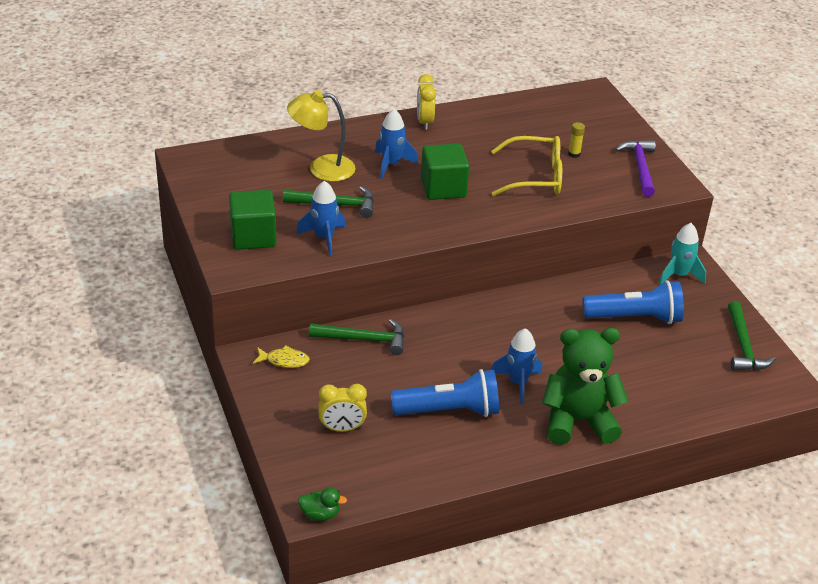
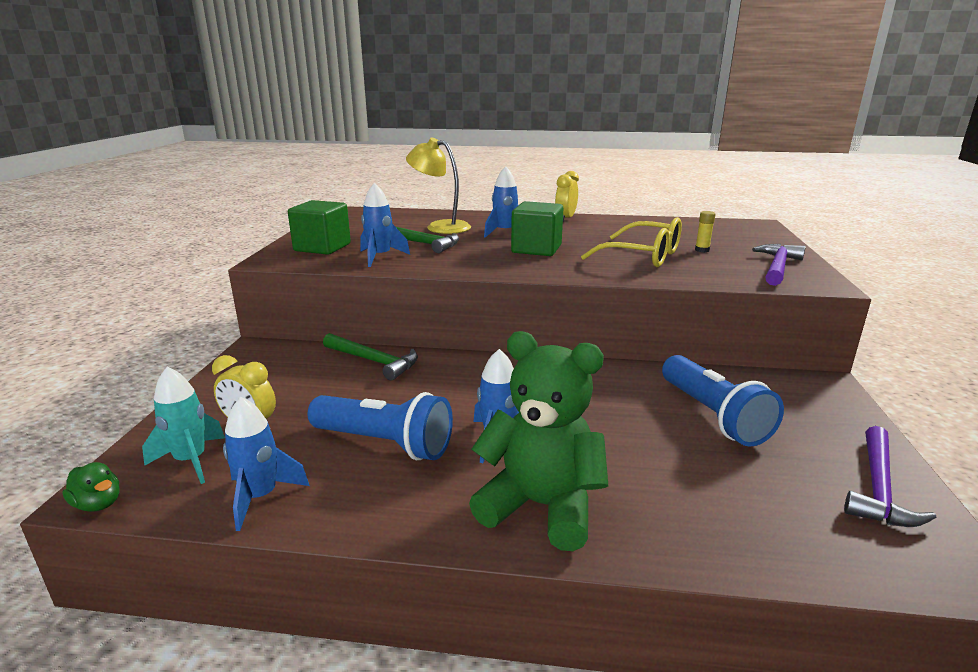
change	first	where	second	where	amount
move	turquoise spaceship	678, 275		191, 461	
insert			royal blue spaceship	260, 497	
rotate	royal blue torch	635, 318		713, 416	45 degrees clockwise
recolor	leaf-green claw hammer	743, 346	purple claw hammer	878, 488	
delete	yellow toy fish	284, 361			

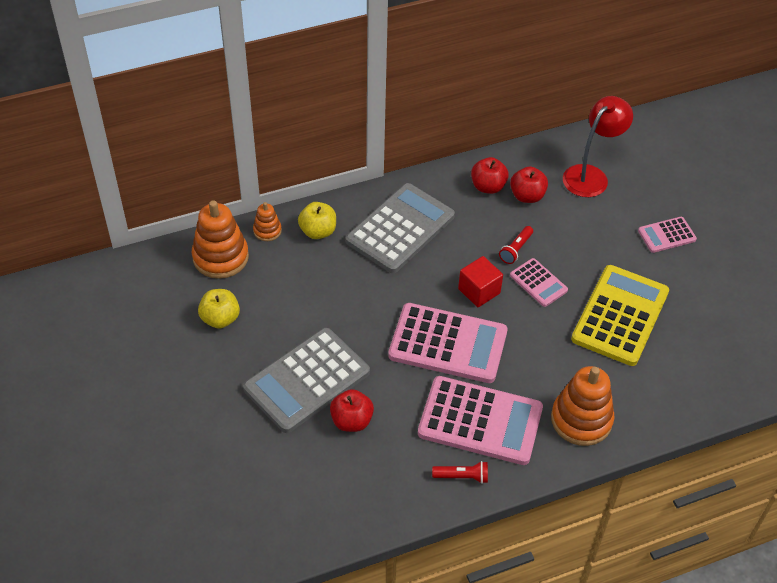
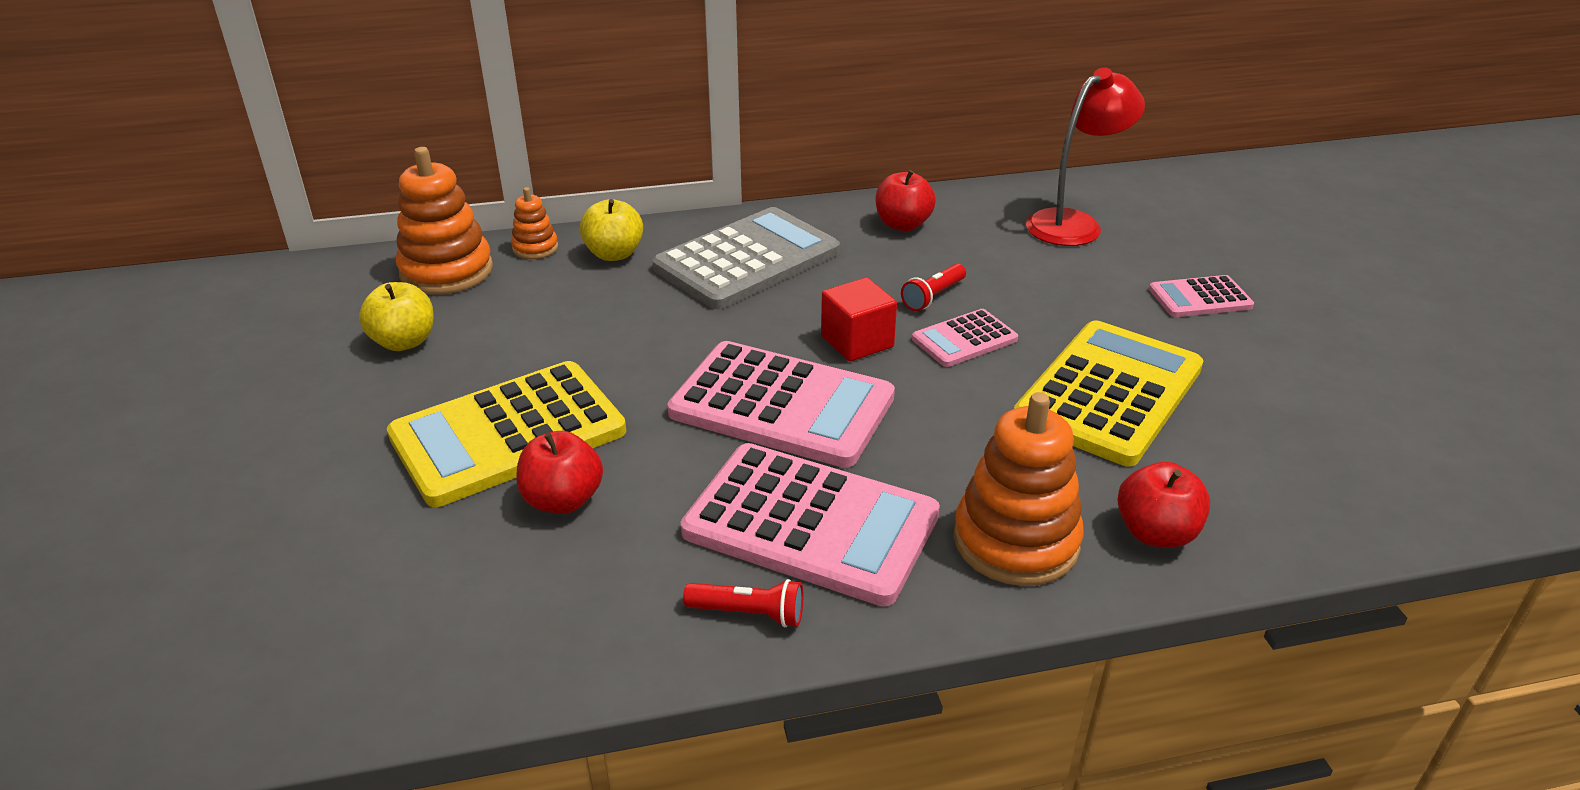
change	first	where	second	where	amount
recolor	grey pocket calculator	307, 380	yellow pocket calculator	508, 434	
rotate	rosy pocket calculator	538, 283		964, 339	90 degrees clockwise
move	red apple	527, 196		1155, 533	

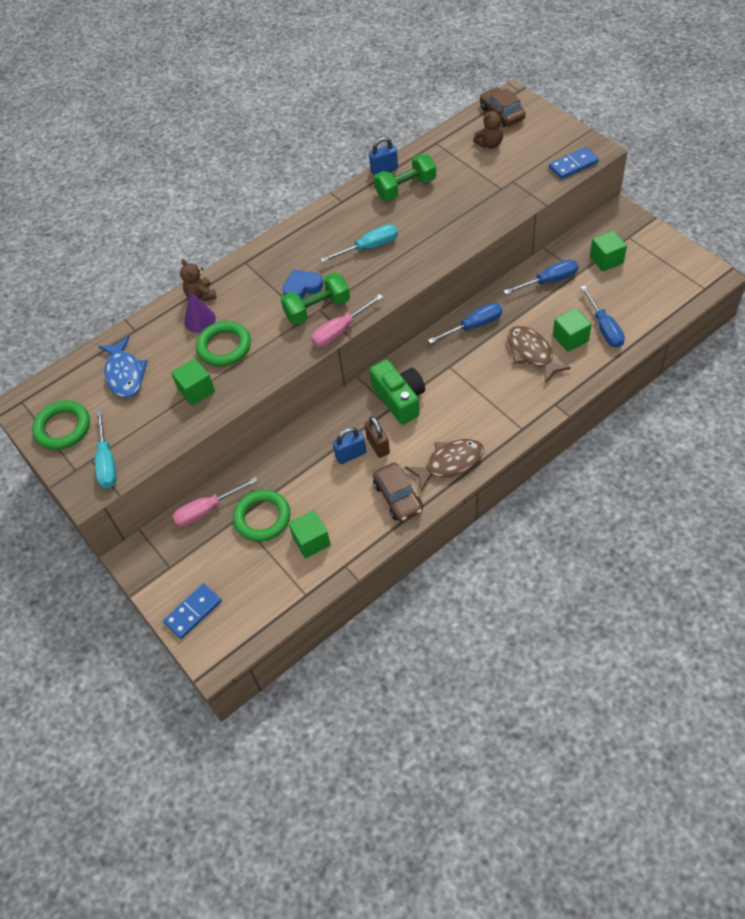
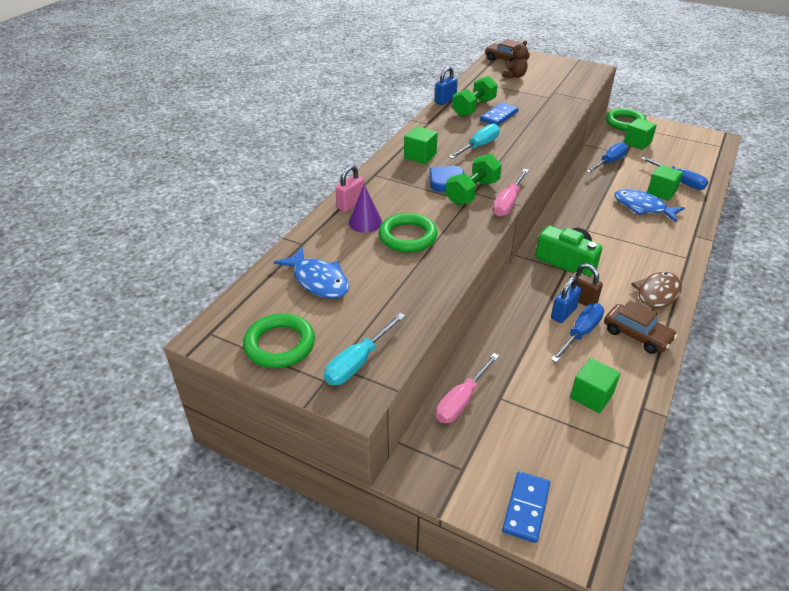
change	first	where	second	where	amount
rotate	turquoise screwdriver	107, 462		358, 362	75 degrees clockwise
replace	russet stuffed bear	201, 295	rosy padlock	351, 204	
move	leaf-green solid cube	196, 390		420, 156	
move	royal blue domino tile	573, 165		499, 116	
move	royal blue screwdriver	474, 326		580, 333	
move	leaf-green ring	262, 518		625, 123	
recolor	russet toy fish	532, 353	royal blue toy fish	643, 207	

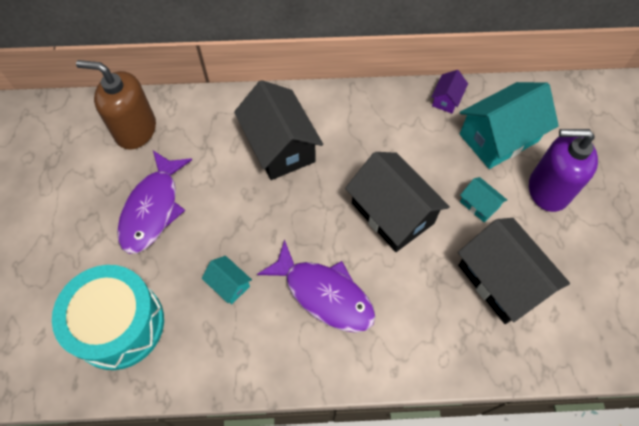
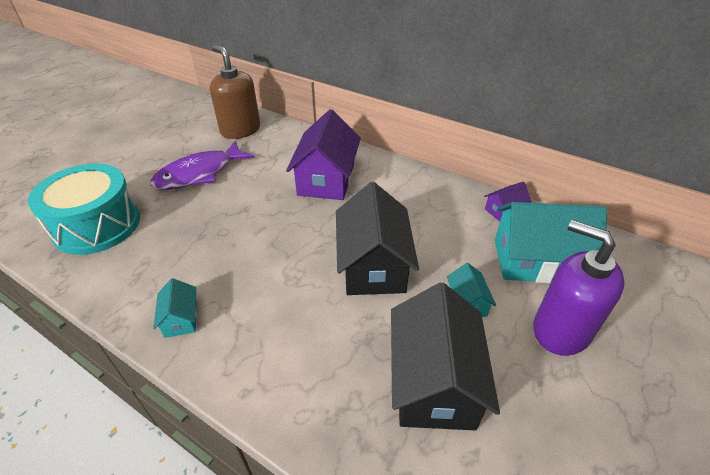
change	first	where	second	where	amount
move	turquoise toy house	229, 284		181, 319	
recolor	black toy house	280, 146	purple toy house	326, 179	
delete	purple toy fish	324, 294			

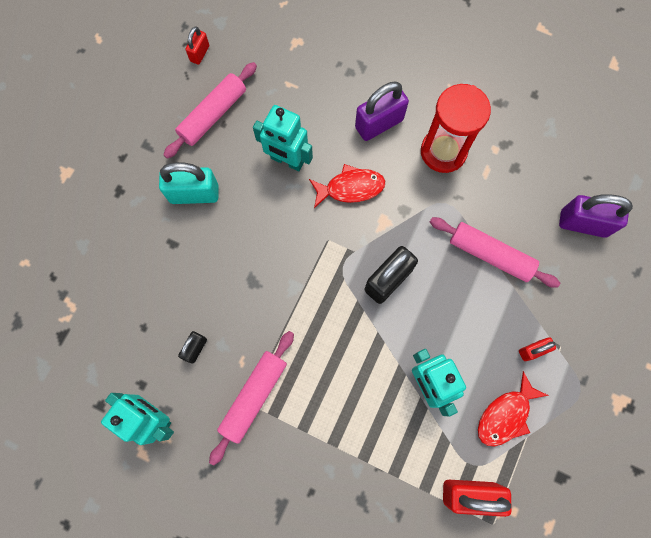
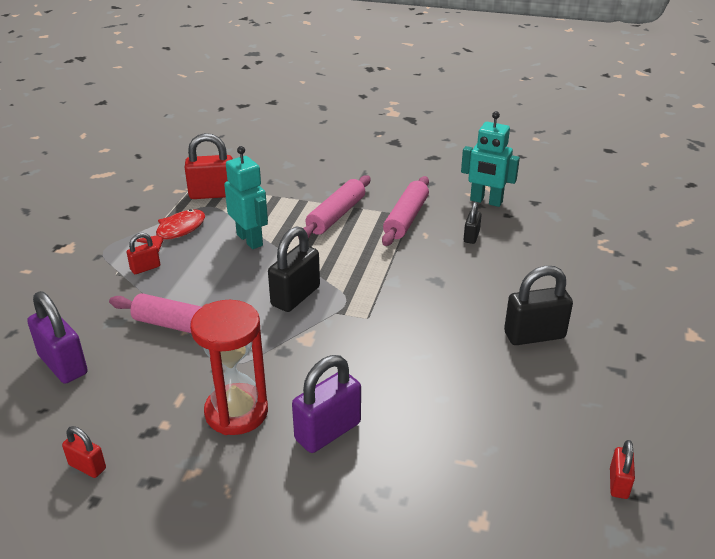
change	first	where	second	where	amount
rotate	purple padlock	583, 223		63, 365	45 degrees clockwise
insert			red padlock	87, 466	
move	rosy pastry roller	213, 115		336, 215	
recolor	turquoise padlock	194, 194	black padlock	534, 335	
delete	turquoise toy robot	287, 160			
delete	red toy fish	350, 188			

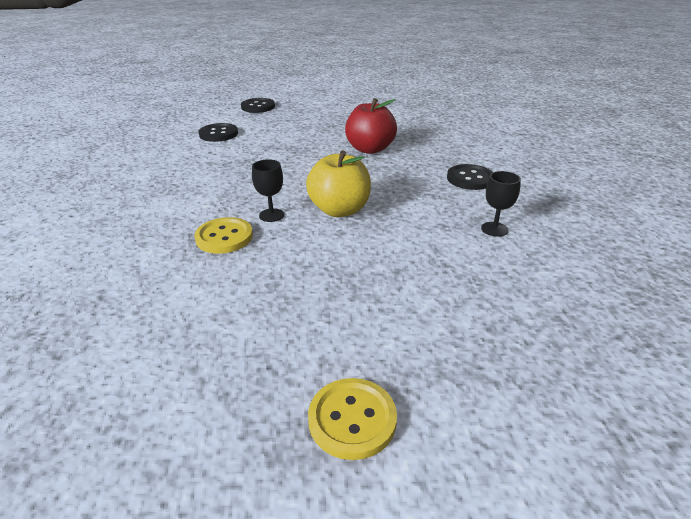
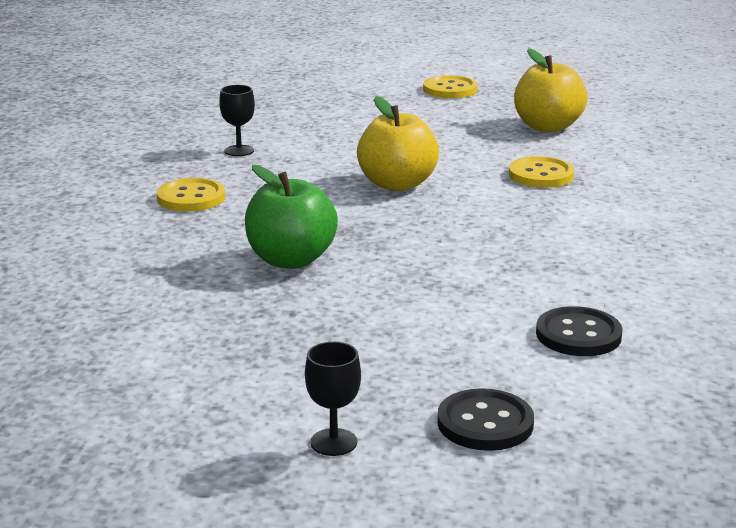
change	first	where	second	where	amount
recolor	black shirt button	470, 179	yellow shirt button	191, 198	
recolor	red apple	370, 149	leaf-green apple	291, 260	
move	black chalice	271, 215		333, 442	
insert			yellow apple	547, 127	

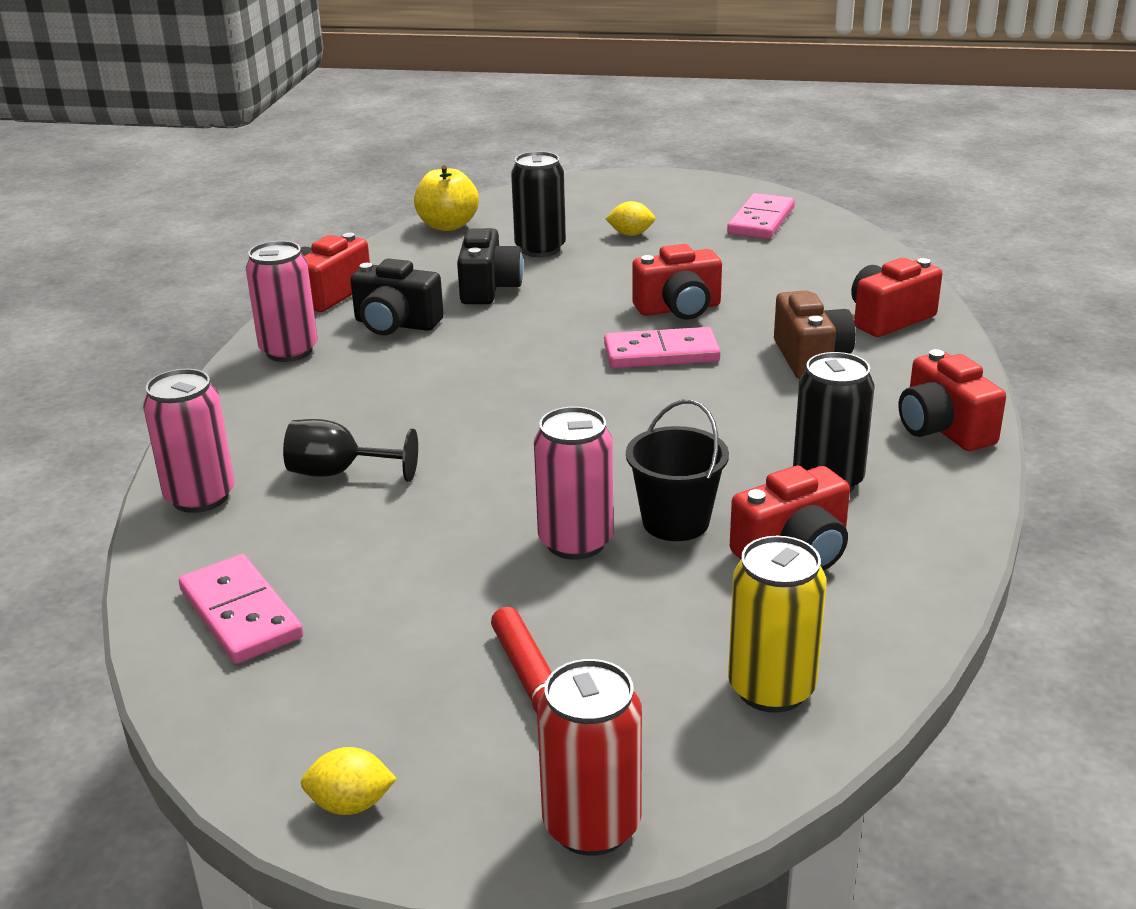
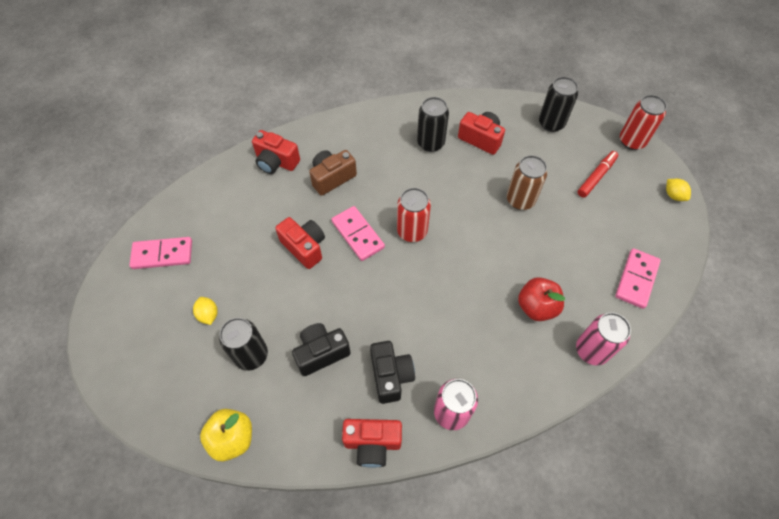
change	first	where	second	where	amount
insert			red tin	412, 231	
recolor	rosy tin	575, 542	russet tin	520, 200	
replace	black chalice	339, 473	red apple	536, 307	
recolor	yellow tin	771, 689	black tin	551, 123	
delete	black pail	675, 522			
delete	red compact camera	943, 429			

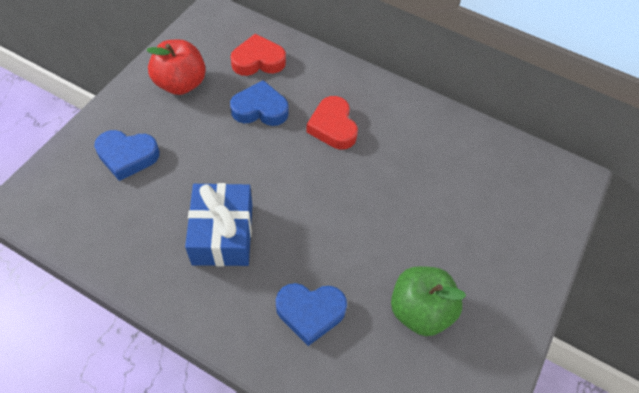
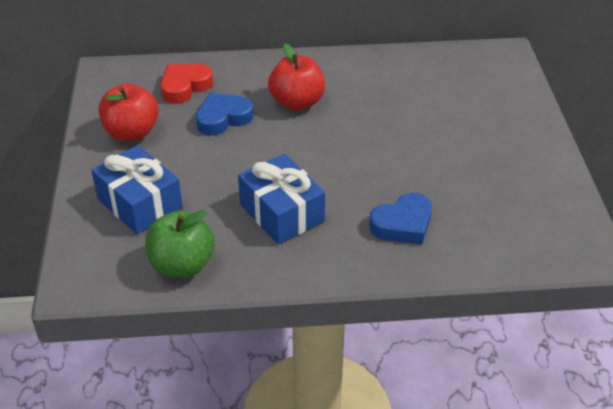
change	first	where	second	where	amount
replace	royal blue love heart	127, 156	royal blue gift	139, 203	
move	leaf-green apple	419, 310		182, 265	
replace	red love heart	333, 127	red apple	297, 102	

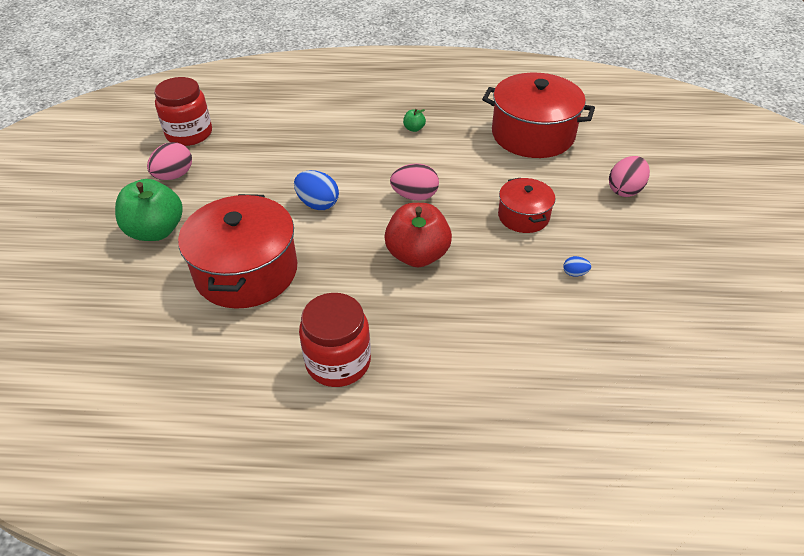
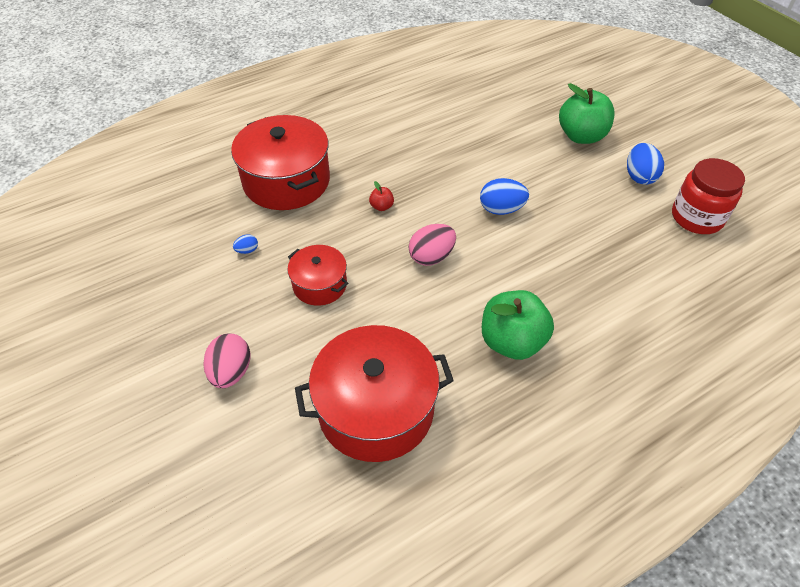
change	first	where	second	where	amount
move	red pot	246, 271		286, 181	
resize	red apple	417, 255		381, 206	x0.42
resize	leaf-green apple	414, 128		512, 341	x2.37
recolor	rosy egg shape	174, 176	royal blue egg shape	639, 176	
delete	red jam jar	338, 362			

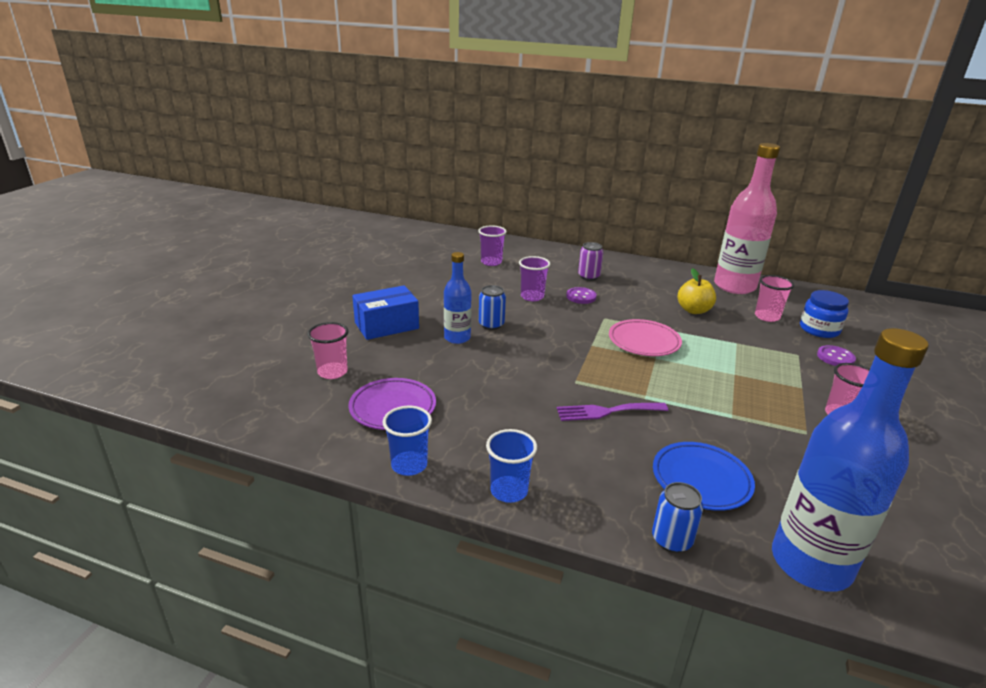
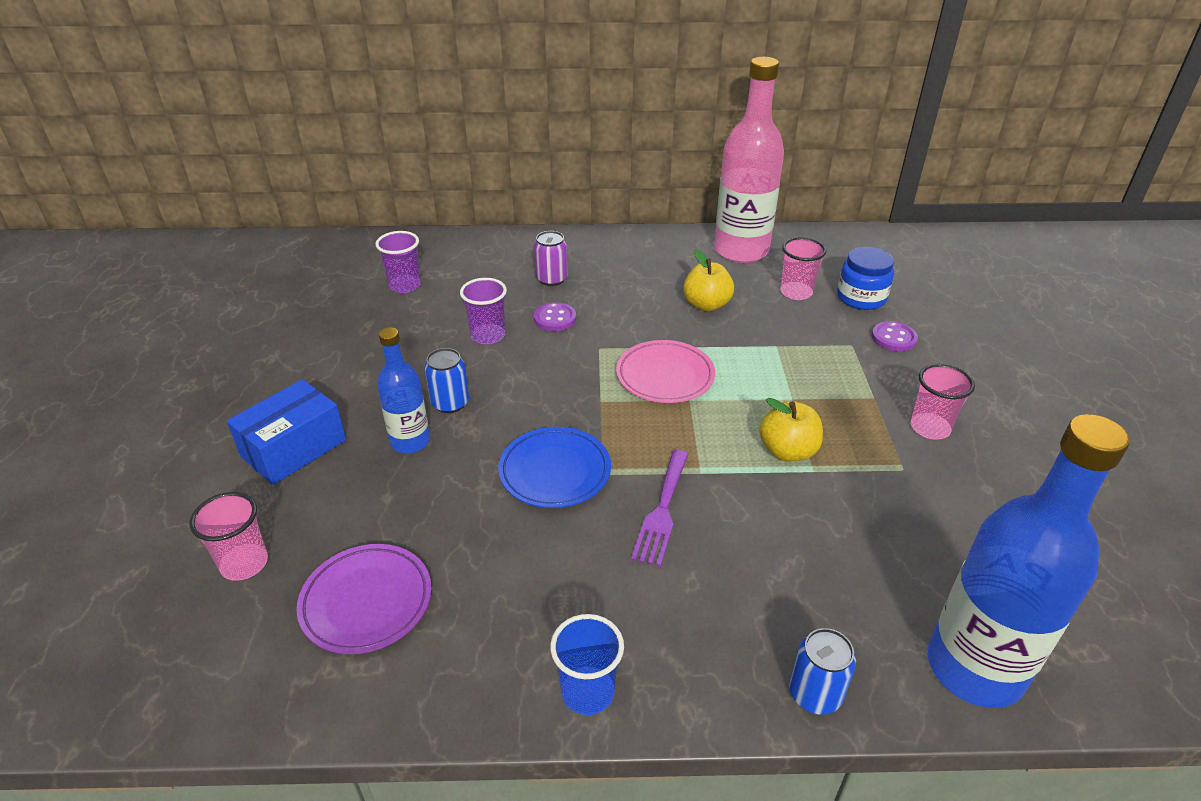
change	first	where	second	where	amount
move	royal blue flat dish	701, 480		555, 472	
rotate	purple table fork	606, 412		662, 511	45 degrees counterclockwise
insert			yellow apple	788, 451	
delete	royal blue tumbler	409, 465			

